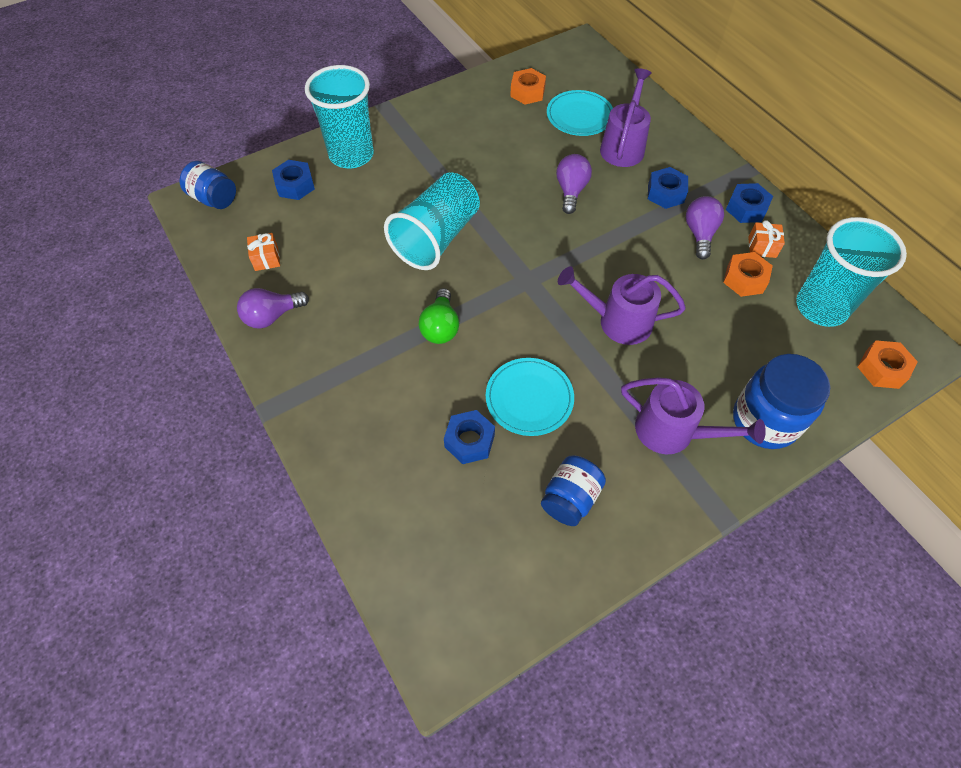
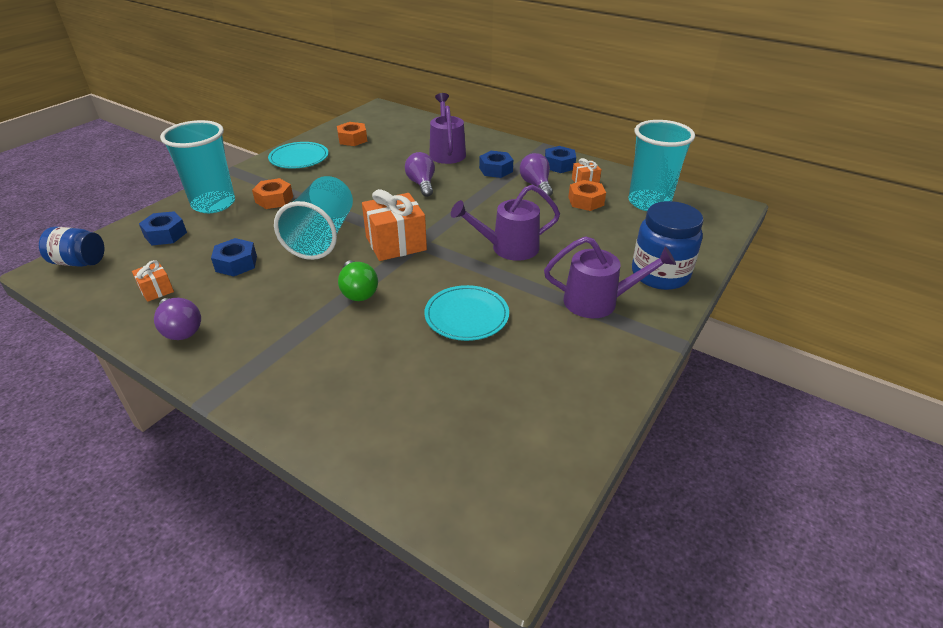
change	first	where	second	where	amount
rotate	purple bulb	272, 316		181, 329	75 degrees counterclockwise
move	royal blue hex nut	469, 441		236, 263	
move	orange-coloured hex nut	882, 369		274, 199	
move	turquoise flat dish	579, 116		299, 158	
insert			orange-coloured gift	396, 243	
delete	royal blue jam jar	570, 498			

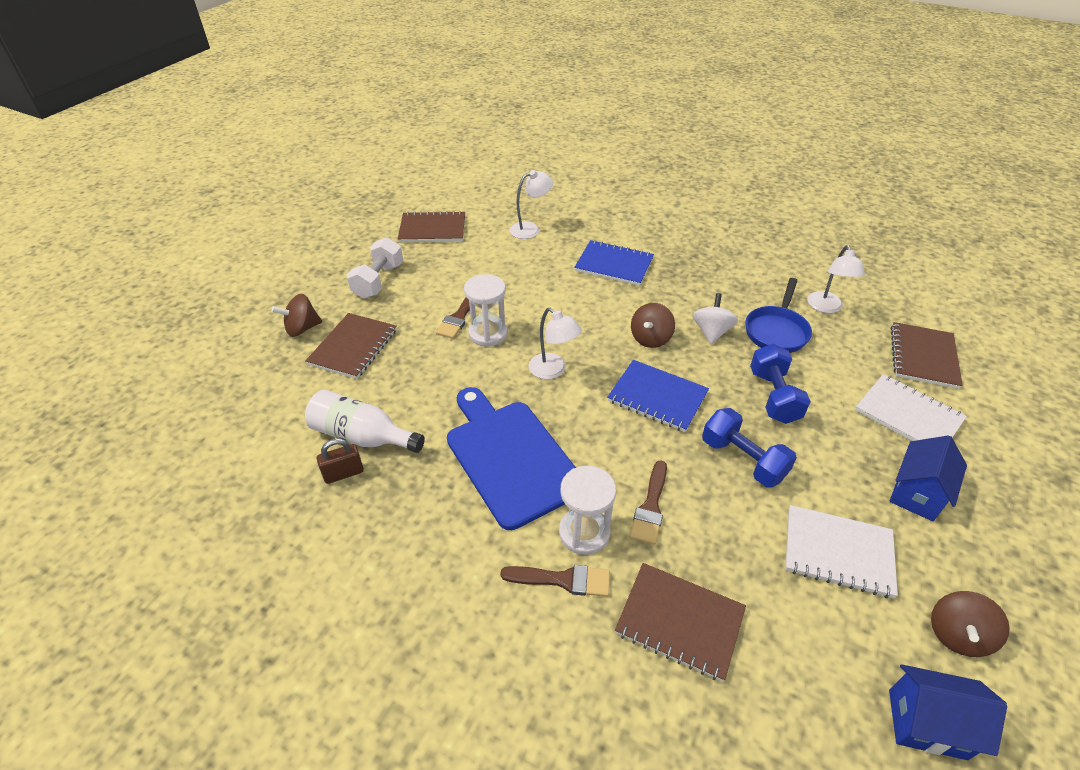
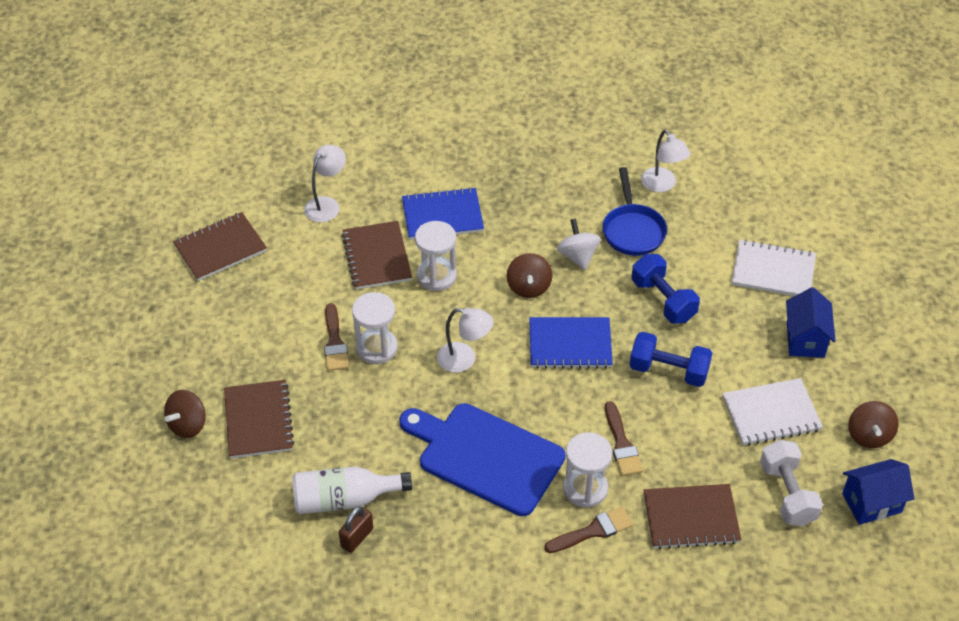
change	first	where	second	where	amount
move	russet exercise book	923, 357		377, 257	
insert			pure white sand timer	436, 276	
move	pure white hand weight	378, 281		787, 494	

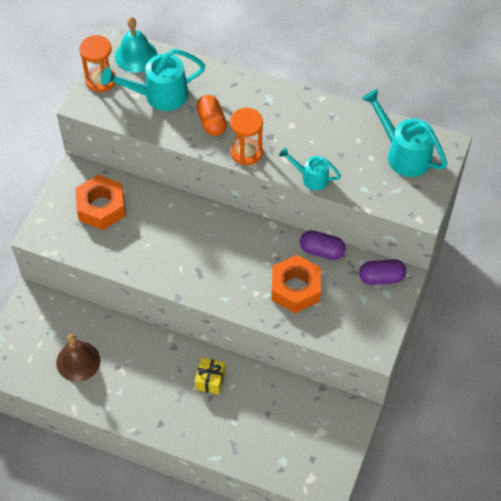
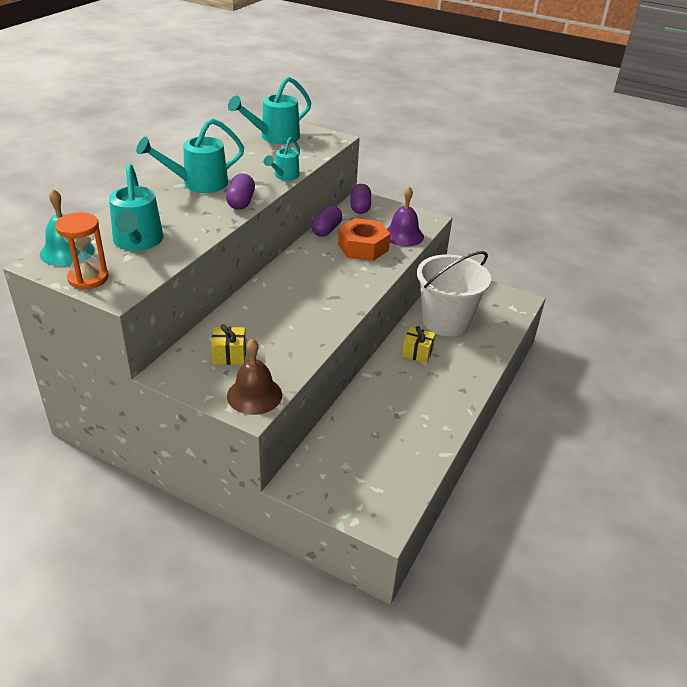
change	first	where	second	where	amount
insert			turquoise watering pot	199, 184	
replace	orange-coloured hex nut	101, 207	yellow gift	229, 355	
replace	orange-coloured sand timer	246, 152	purple pill shape	241, 202	
move	russet school bell	78, 361		254, 395	
insert			purple school bell	403, 235	
insert			pure white pail	445, 321	
delete	orange-coloured pill shape	211, 122			

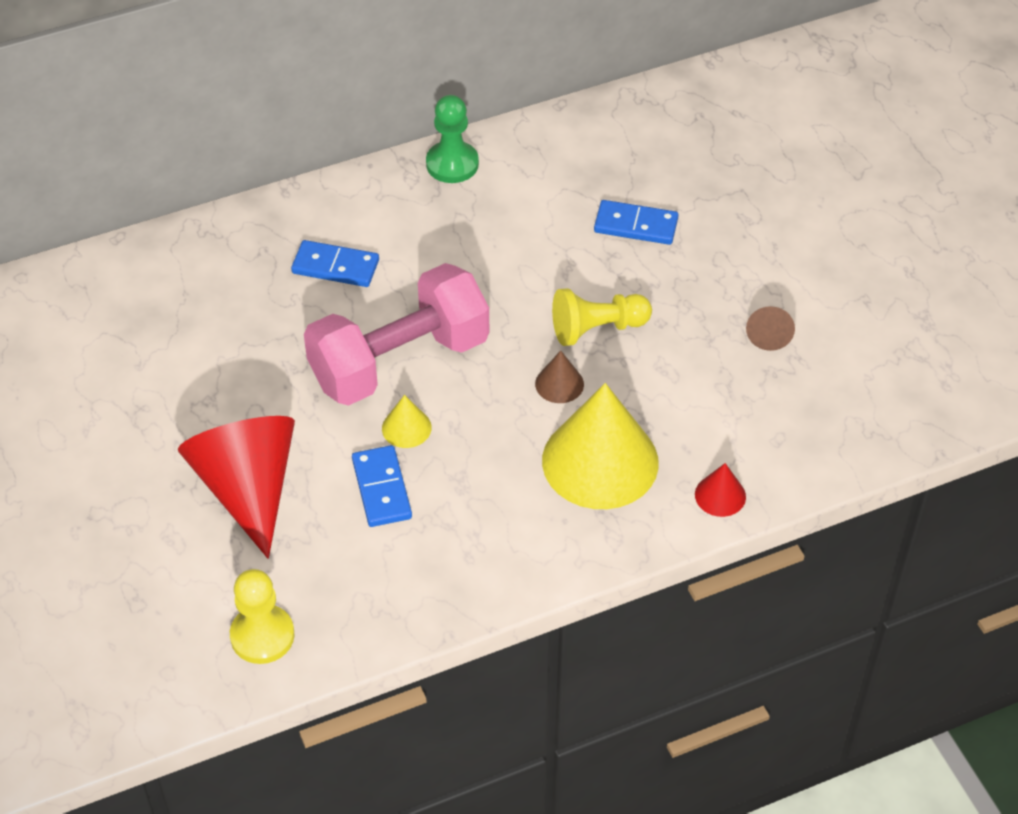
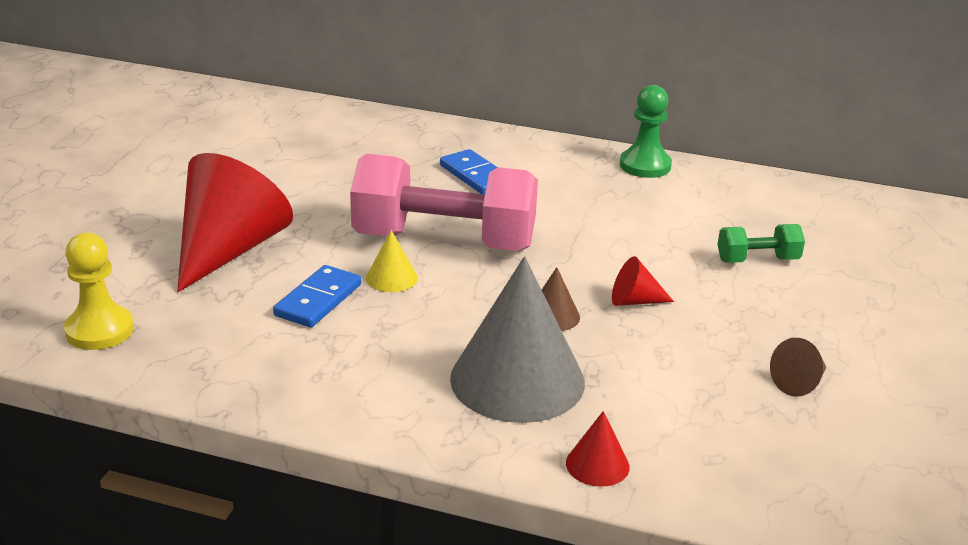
change	first	where	second	where	amount
recolor	yellow cone shape	600, 461	grey cone shape	517, 380	
replace	yellow pawn	597, 329	red cone shape	634, 301	
replace	royal blue domino tile	636, 225	leaf-green hand weight	757, 260	

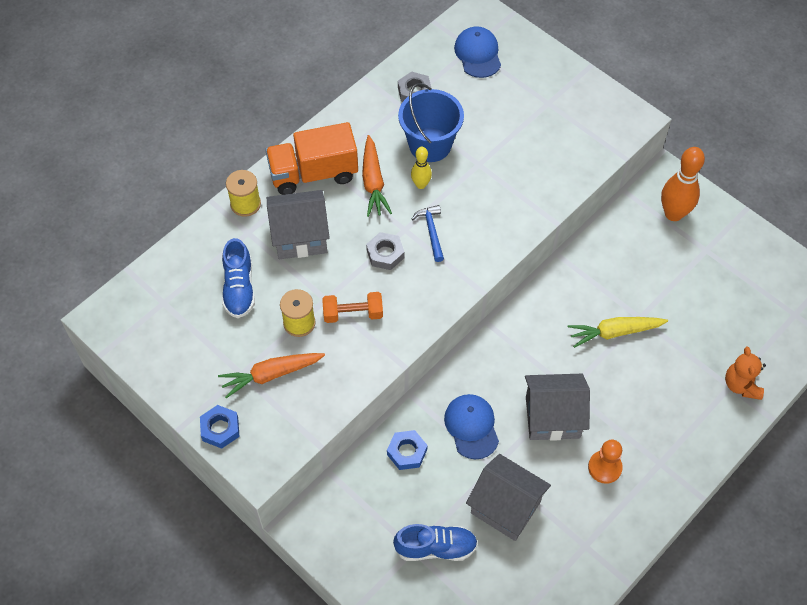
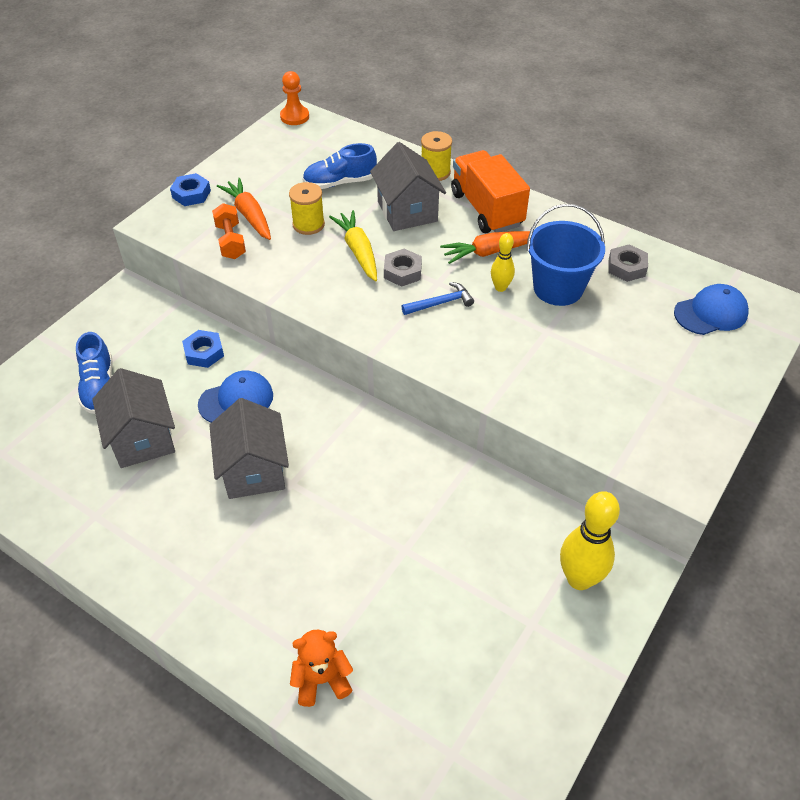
change	first	where	second	where	amount
rotate	grey toy house	505, 507		142, 439	45 degrees counterclockwise
move	orange-coloured hand weight	353, 313		230, 241	
move	orange-coloured pawn	604, 467		294, 117	
move	yellow toy carrot	614, 332		358, 251	
recolor	orange-coloured skittle	673, 214	yellow skittle	579, 579	

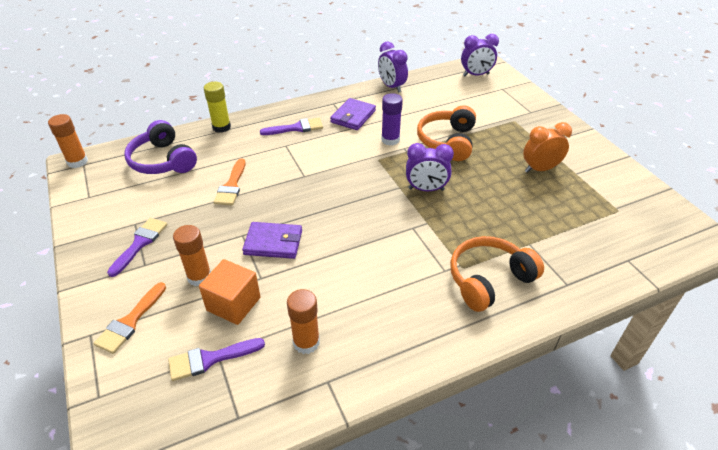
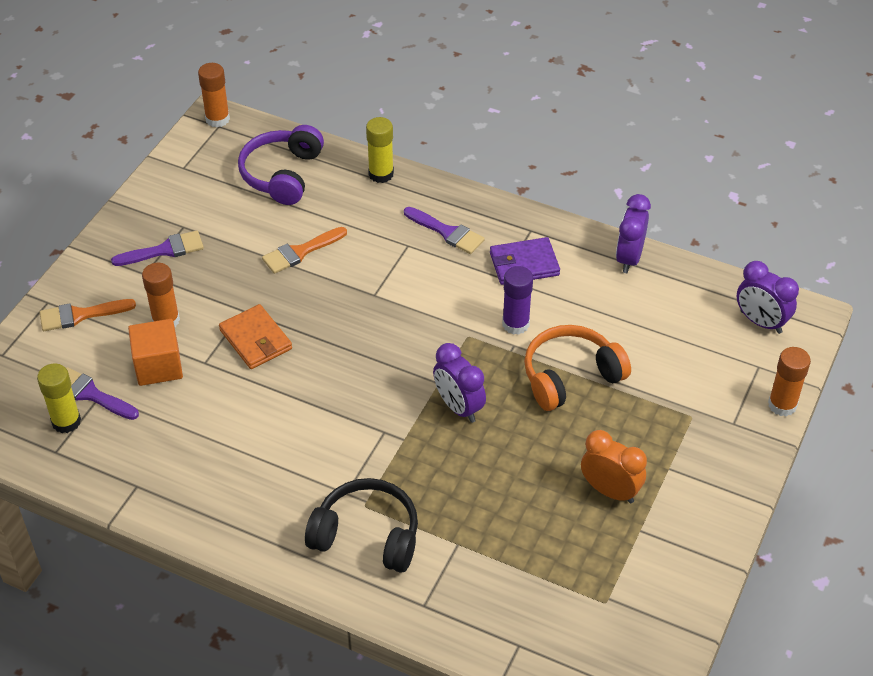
change	first	where	second	where	amount
insert			yellow glue	66, 421	
recolor	purple wallet	273, 243	orange-coloured wallet	255, 340	
recolor	orange-coloured headphones	489, 280	black headphones	367, 535	
move	orange-coloured glue	306, 342		782, 405	

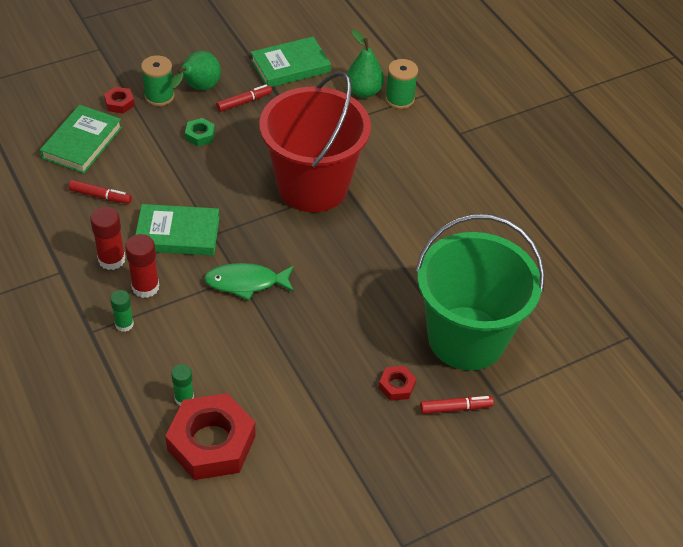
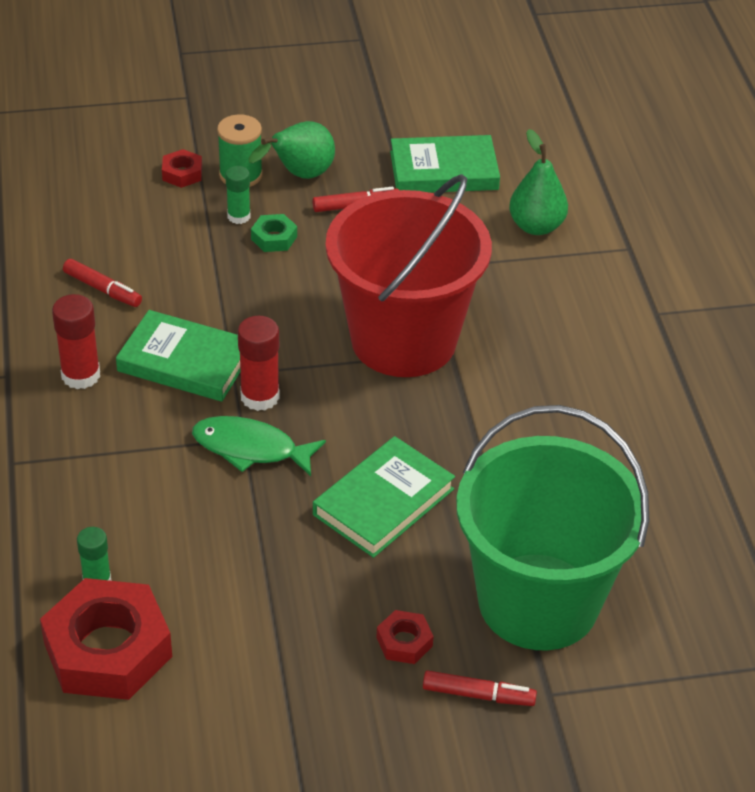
change	first	where	second	where	amount
move	leaf-green glue	124, 324		239, 216	
move	red glue	145, 287		260, 397	
move	leaf-green hardback	82, 142		384, 502	
delete	leaf-green reel of thread	399, 99			

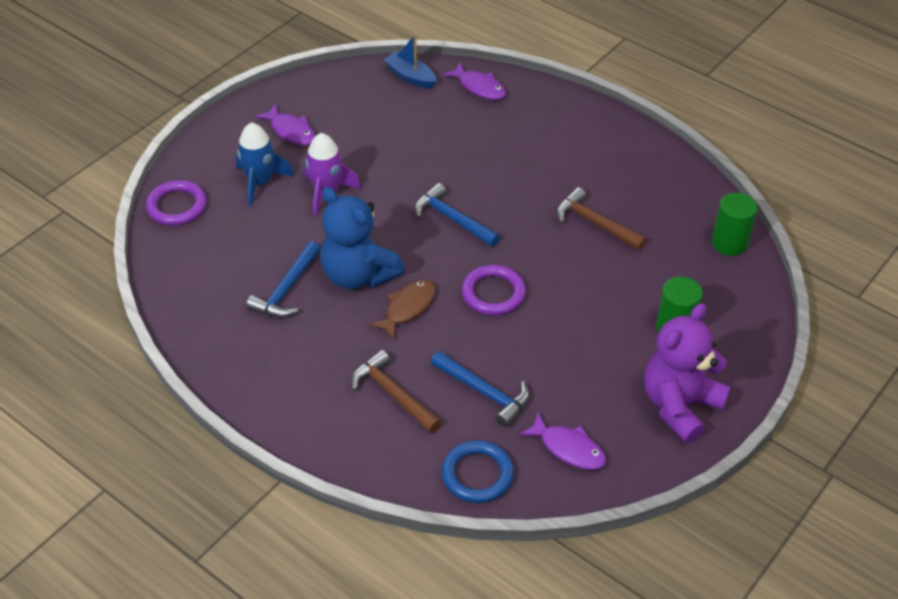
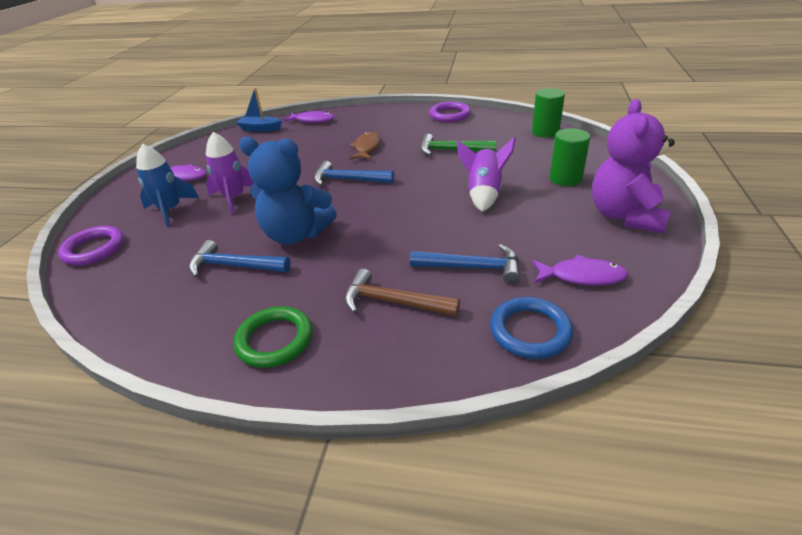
change	first	where	second	where	amount
rotate	royal blue claw hammer	287, 289		235, 266	105 degrees clockwise
insert			leaf-green ring	275, 340	
move	russet toy fish	407, 308		367, 148	
recolor	russet claw hammer	595, 223	leaf-green claw hammer	452, 150	
move	purple ring	493, 293		449, 115	
insert			purple spaceship	483, 194	

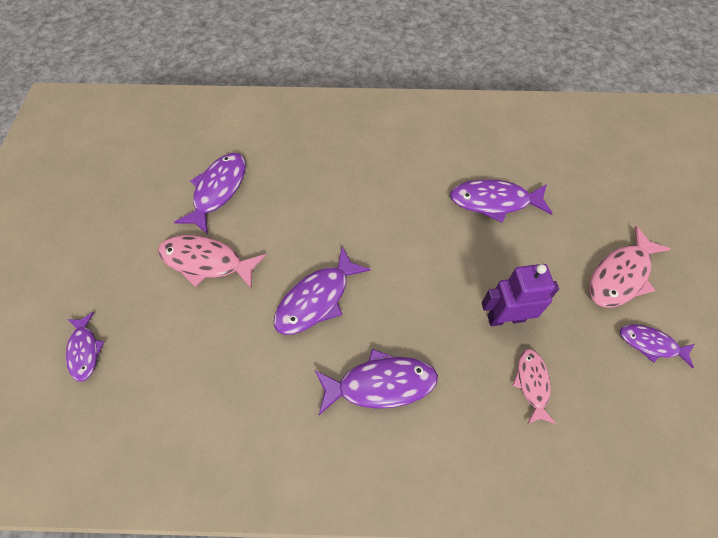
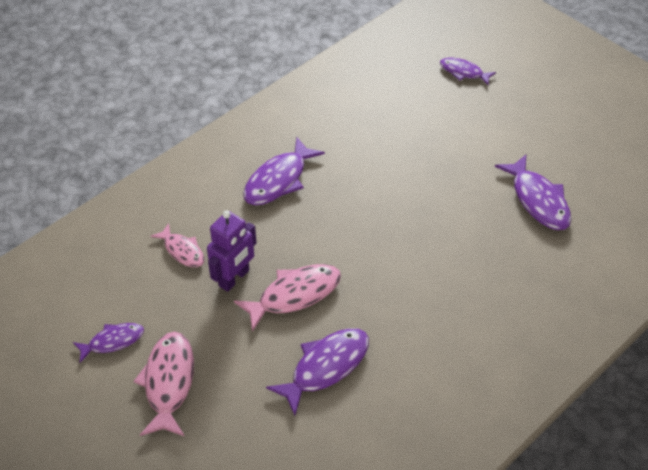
change	first	where	second	where	amount
move	rosy toy fish	206, 262		294, 295	
delete	purple toy fish	317, 299			

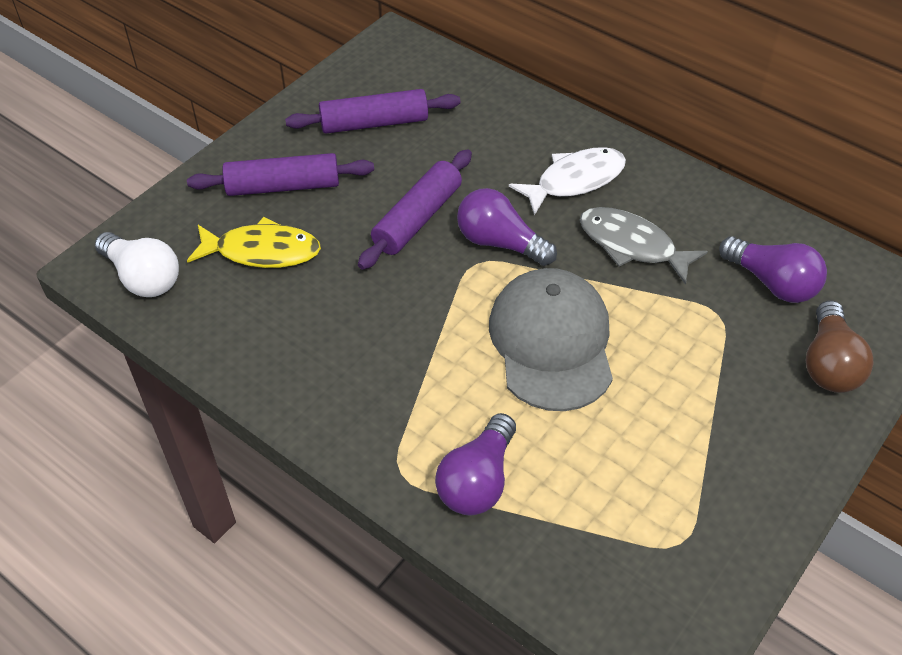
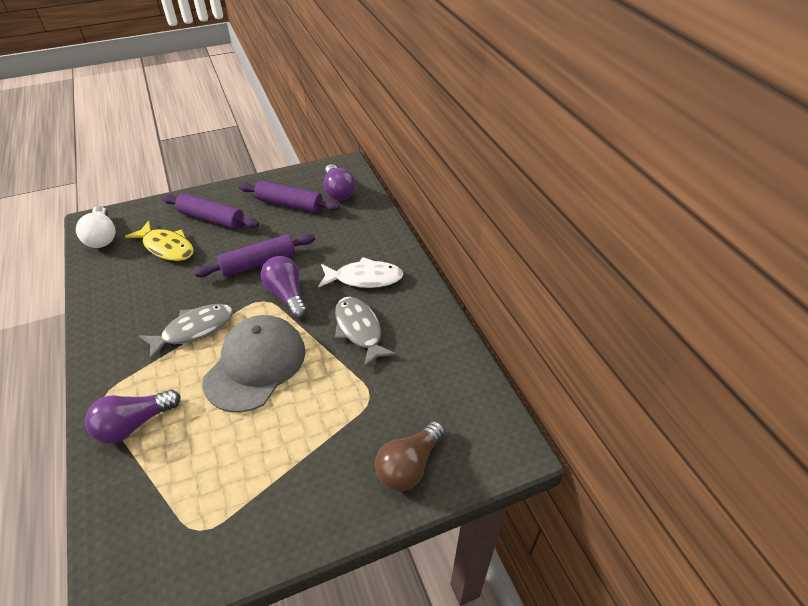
change	first	where	second	where	amount
insert			grey toy fish	194, 330	
move	purple bulb	772, 282		338, 191	

